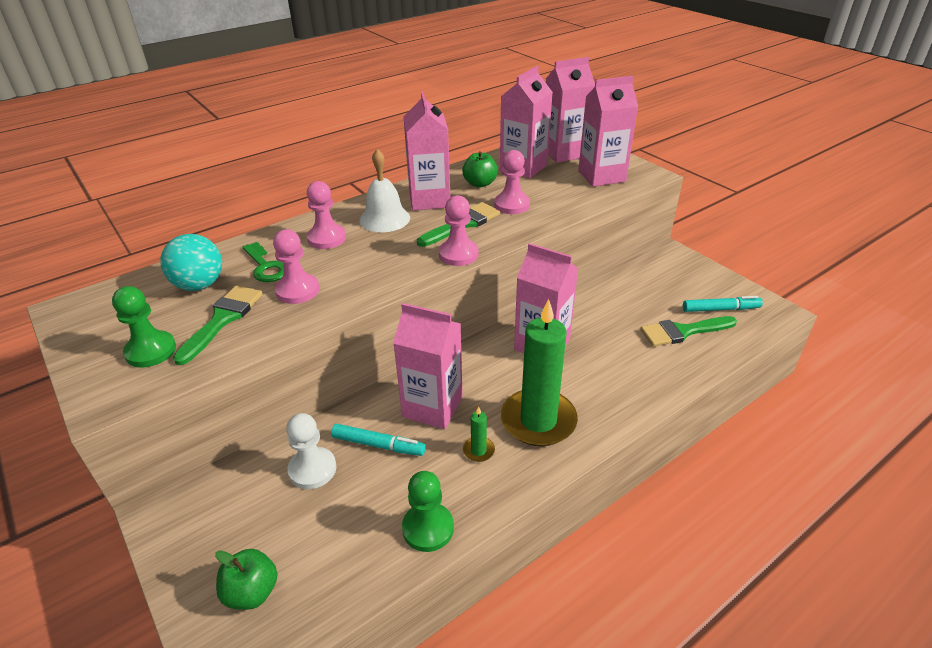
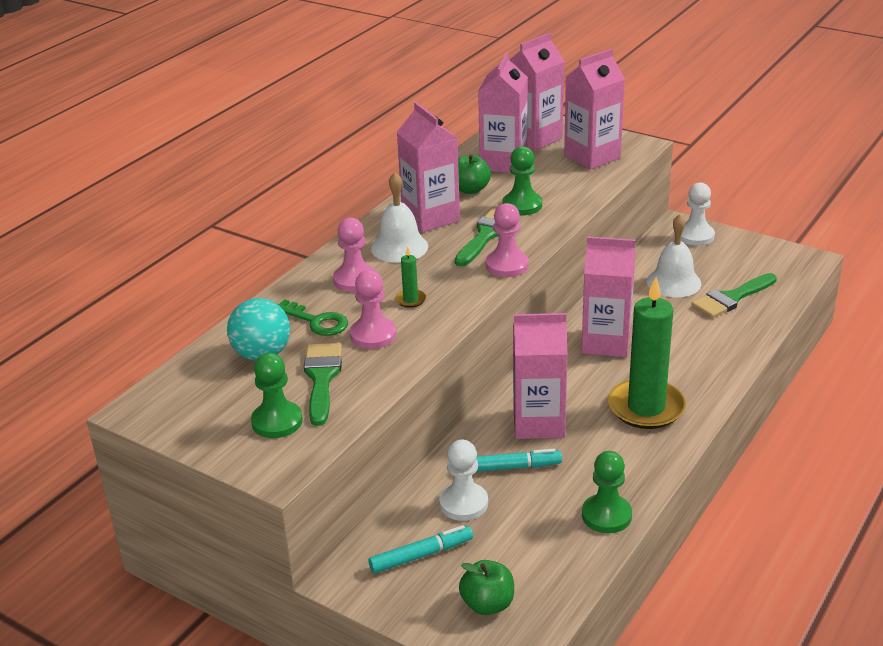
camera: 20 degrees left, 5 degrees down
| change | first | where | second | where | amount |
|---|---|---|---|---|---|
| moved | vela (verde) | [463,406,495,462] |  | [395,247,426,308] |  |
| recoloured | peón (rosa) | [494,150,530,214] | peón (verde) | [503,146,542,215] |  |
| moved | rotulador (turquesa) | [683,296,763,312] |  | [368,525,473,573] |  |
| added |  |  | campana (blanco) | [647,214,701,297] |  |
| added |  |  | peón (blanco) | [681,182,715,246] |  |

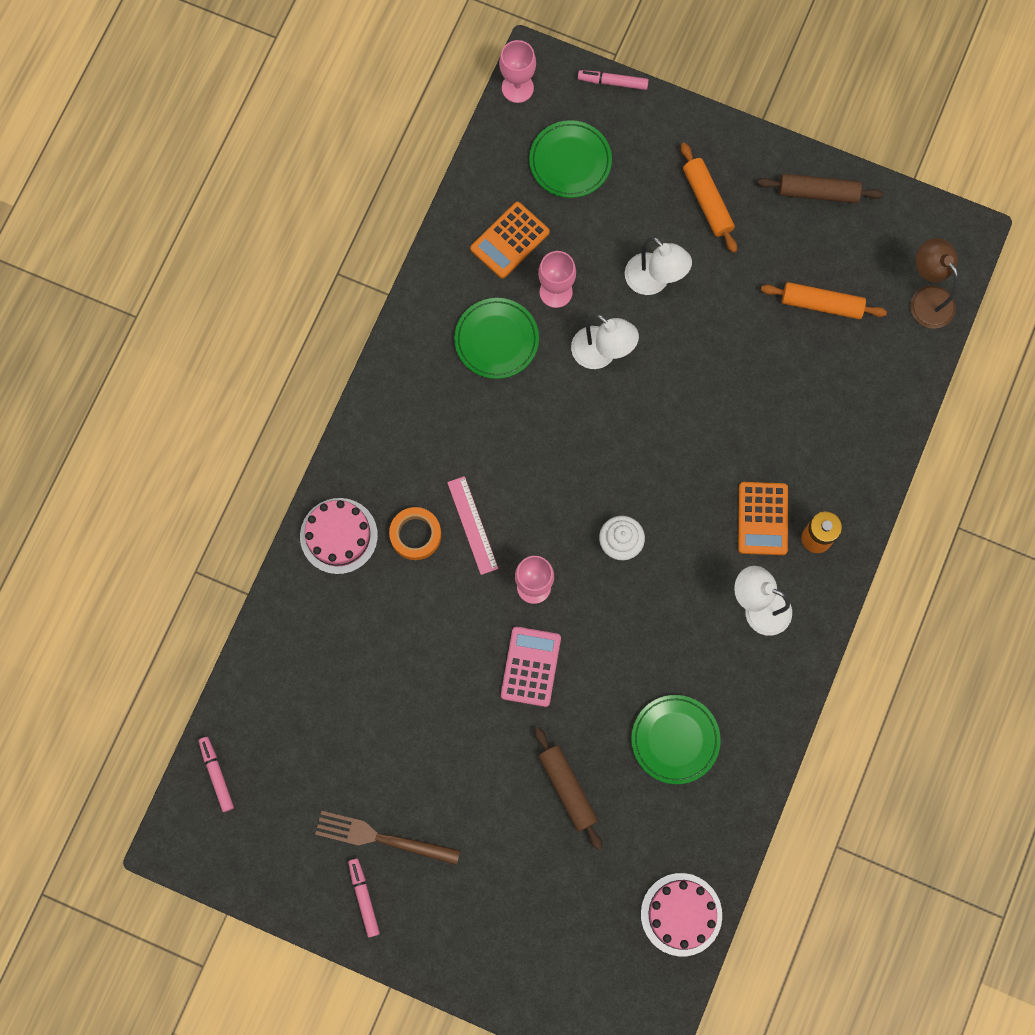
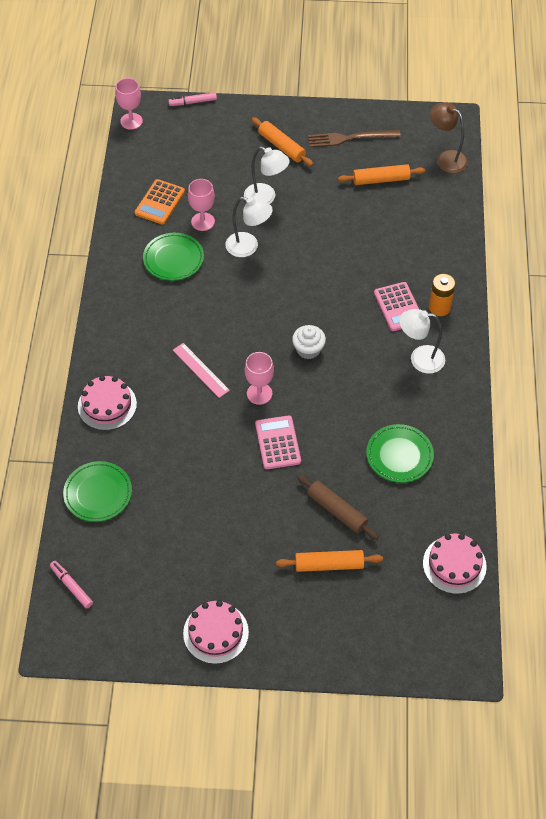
camera: 20 degrees left, 20 degrees down
| change | first | where | second | where | amount |
|---|---|---|---|---|---|
| moved | tenedor (marrón) | [315,811,460,865] |  | [308,130,401,147] |  |
| replaced | rotulador (rosa) | [348,858,380,938] | tarta (rosa) | [183,600,249,664] |  |
| removed | cinta adhesiva (naranja) | [389,507,441,560] |  |  |  |
| moved | plato (verde) | [529,120,612,198] |  | [63,461,132,522] |  |
| recoloured | calculadora (naranja) | [738,482,788,555] | calculadora (rosa) | [374,282,419,331] |  |
| removed | rodillo (marrón) | [757,174,883,203] |  |  |  |
| added |  |  | rodillo (naranja) | [276,550,383,572] |  |

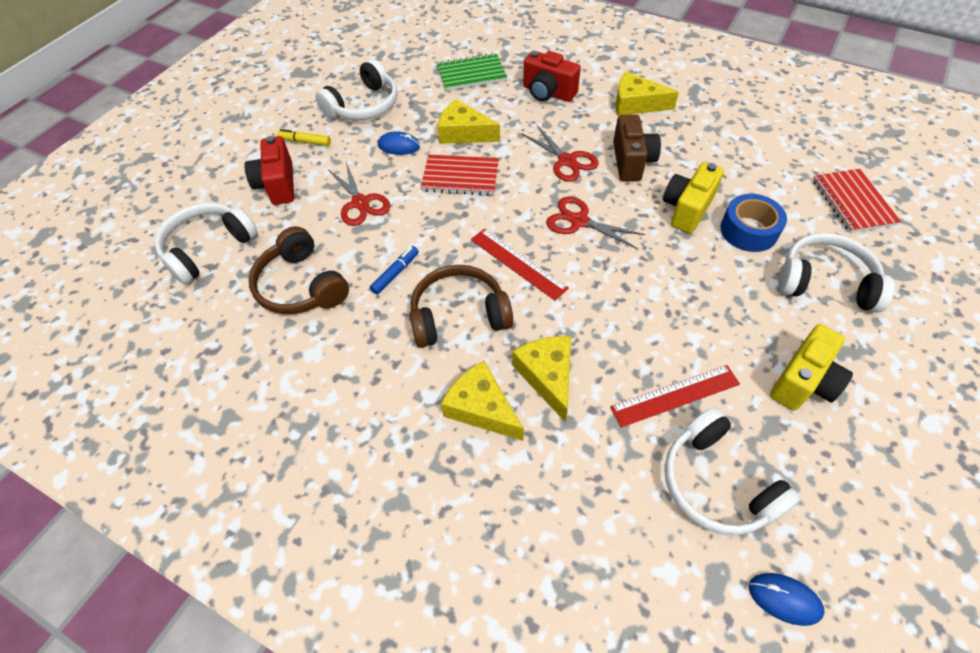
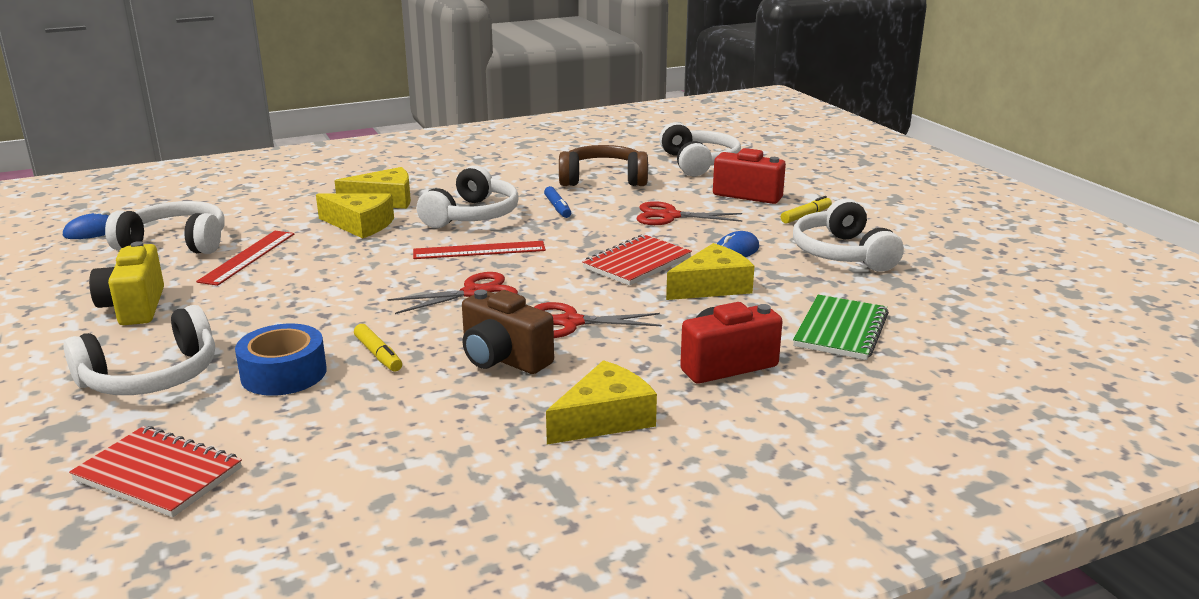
camera: 125 degrees right, 30 degrees down
| change | first | where | second | where | amount |
|---|---|---|---|---|---|
| recoloured | auriculares (marrón) | [410,265,513,348] | auriculares (blanco) | [417,165,519,228] |  |
| replaced | cámara (amarillo) | [663,162,724,233] | rotulador (amarillo) | [354,324,402,372] |  |

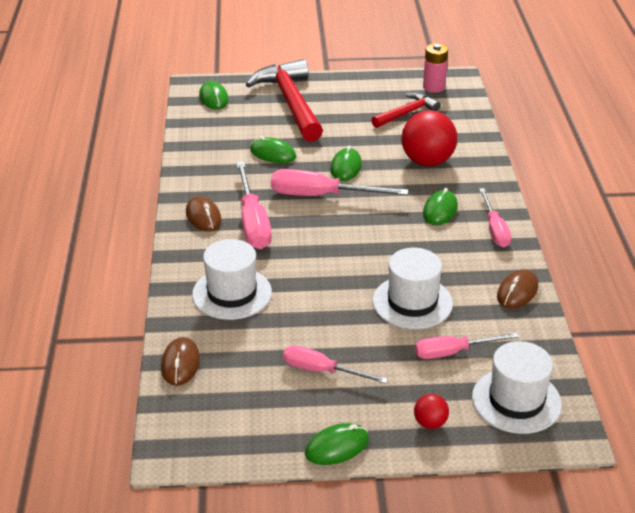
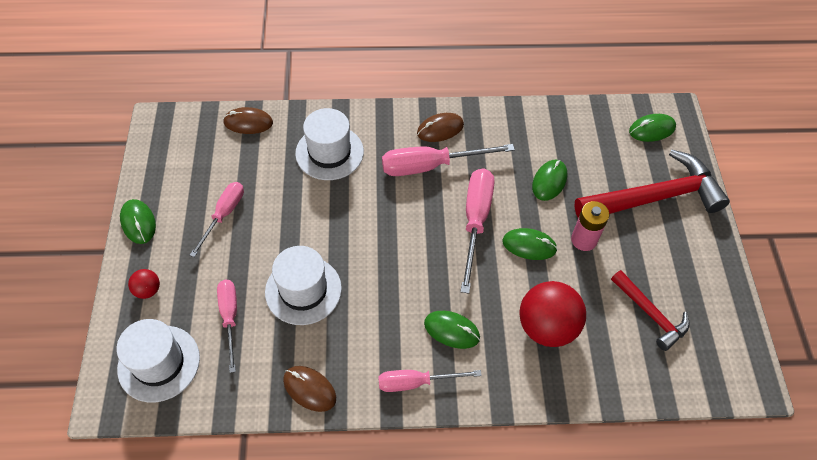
camera: 90 degrees right, 20 degrees up
| change | first | where | second | where | amount |
|---|---|---|---|---|---|
| moved | pila (rosa) | [423,43,448,93] |  | [571,201,609,251] |  |

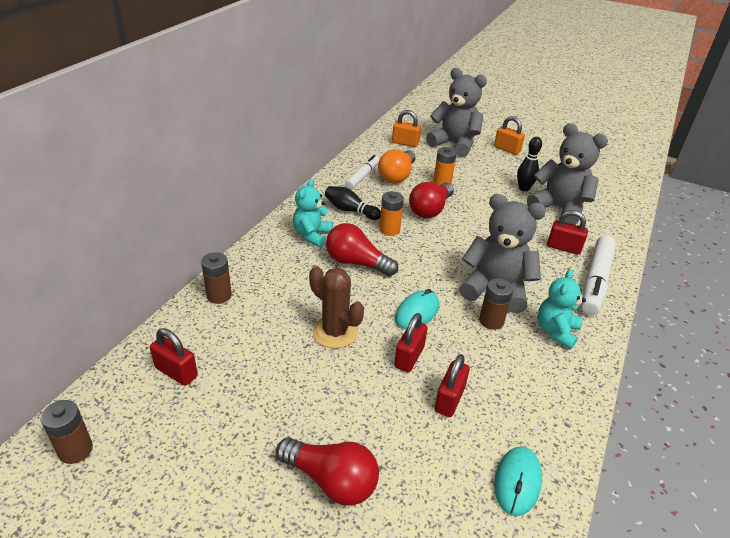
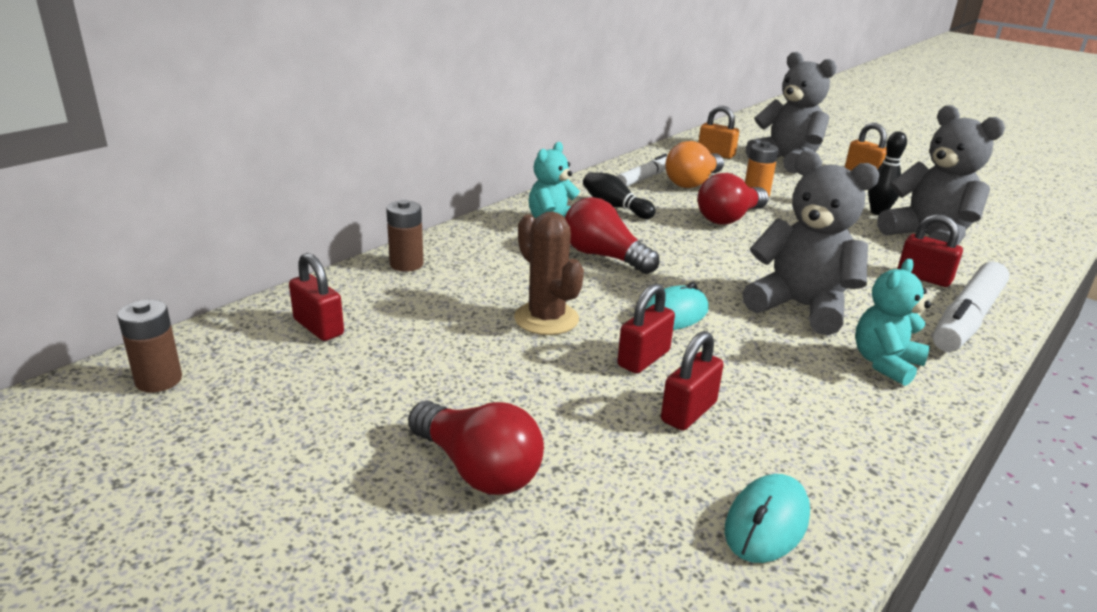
camera: 15 degrees right, 10 degrees down
| change | first | where | second | where | amount |
|---|---|---|---|---|---|
| removed | pila (naranja) | [379,191,404,236] |  |  |  |
| removed | pila (marrón) | [479,278,514,330] |  |  |  |

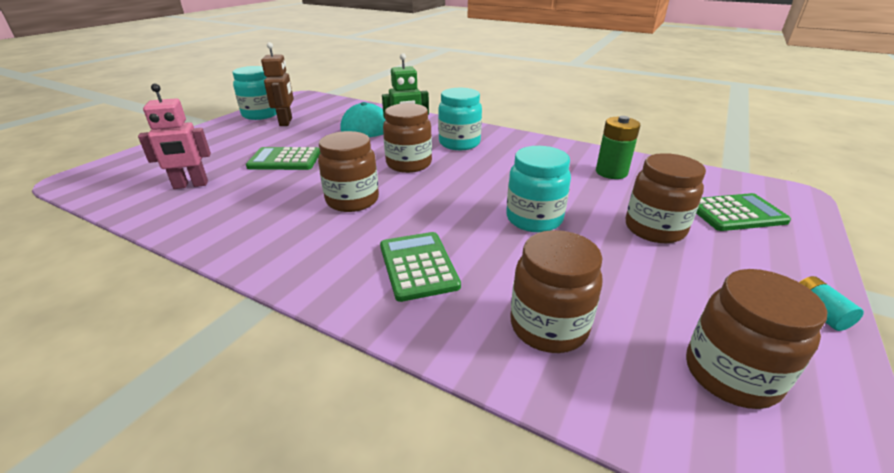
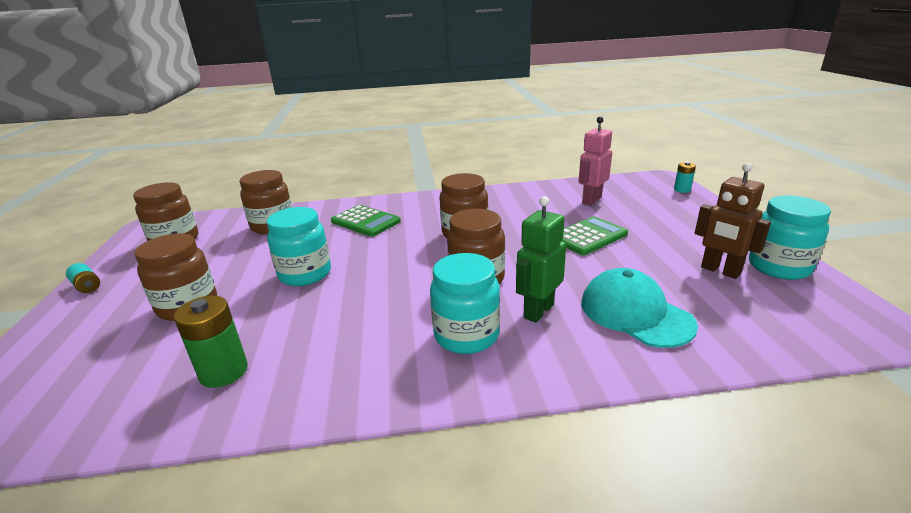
camera: 145 degrees right, 5 degrees down
| change | first | where | second | where | amount |
|---|---|---|---|---|---|
| removed | calculadora (verde) | [696,193,791,231] |  |  |  |
| added |  |  | pila (turquesa) | [674,162,696,193] |  |

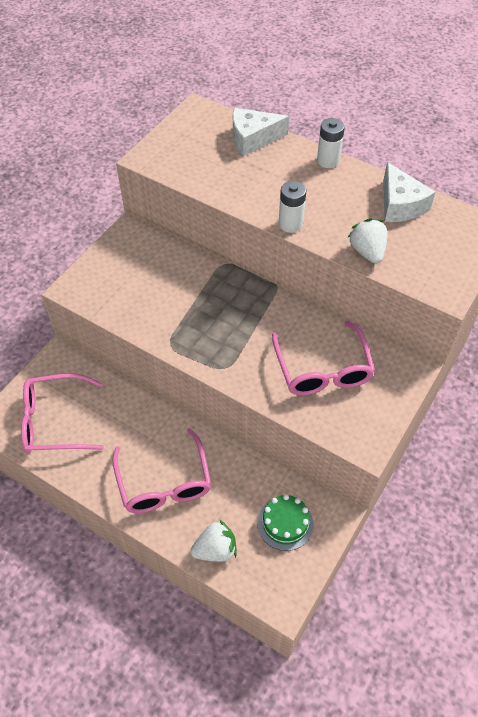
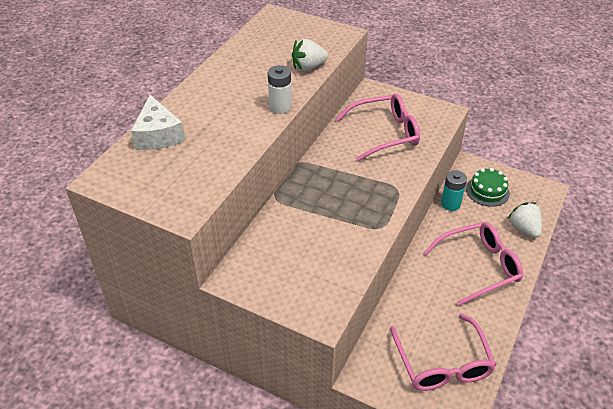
camera: 95 degrees left, 10 degrees down
| change | first | where | second | where | amount |
|---|---|---|---|---|---|
| removed | pila (blanco) | [317,118,345,168] |  |  |  |
| removed | queso (blanco) | [383,162,435,222] |  |  |  |
| added |  |  | pila (turquesa) | [441,170,467,211] |  |

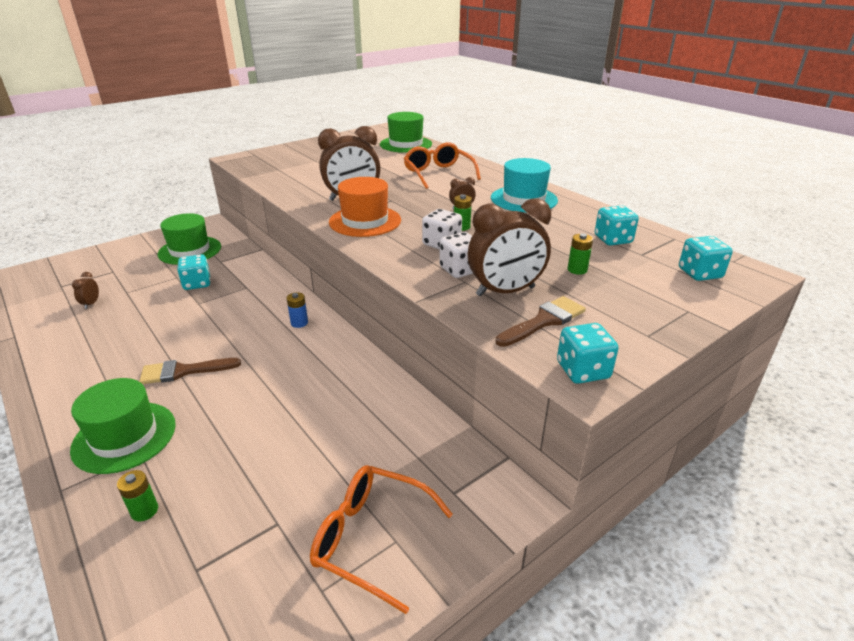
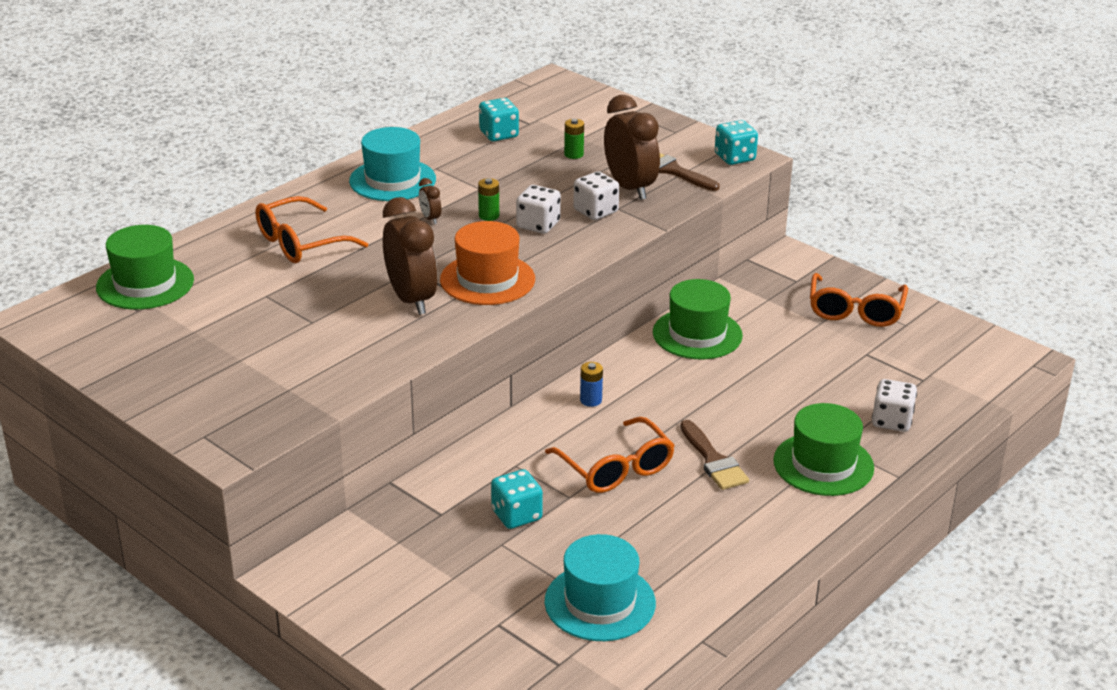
camera: 100 degrees left, 0 degrees up
| change | first | where | second | where | amount |
|---|---|---|---|---|---|
| replaced | despertador (marrón) | [72,272,99,309] | sombrero (turquesa) | [545,534,656,641] |  |
| replaced | pila (verde) | [117,470,158,522] | dado (blanco) | [872,379,917,432] |  |
| moved | sombrero (verde) | [158,213,221,265] |  | [653,279,743,359] |  |
| removed | dado (turquesa) | [679,236,733,281] |  |  |  |
| added |  |  | gafas (naranja) | [545,417,675,493] |  |

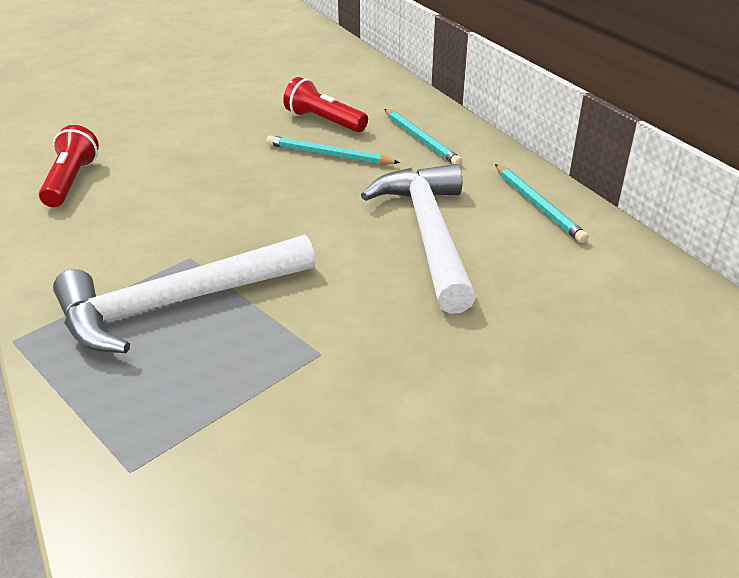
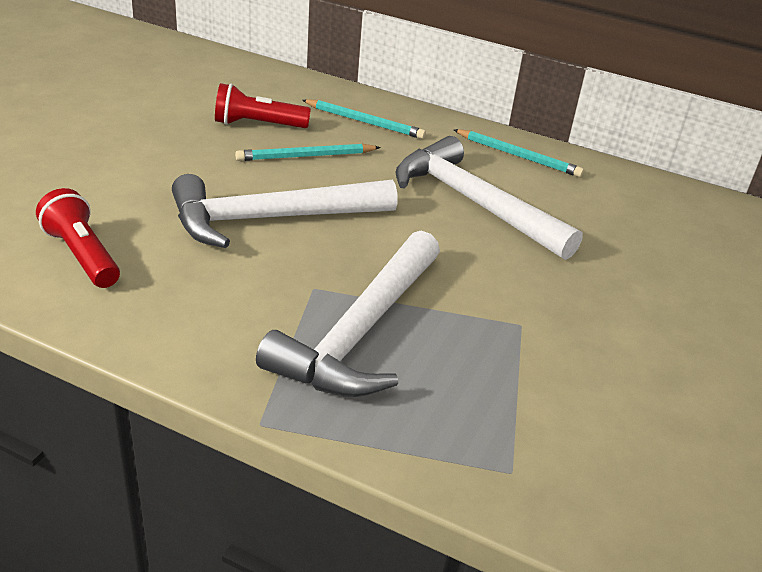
camera: 40 degrees left, 0 degrees up
| change | first | where | second | where | amount |
|---|---|---|---|---|---|
| added |  |  | martillo (blanco) | [172,174,397,248] |  |

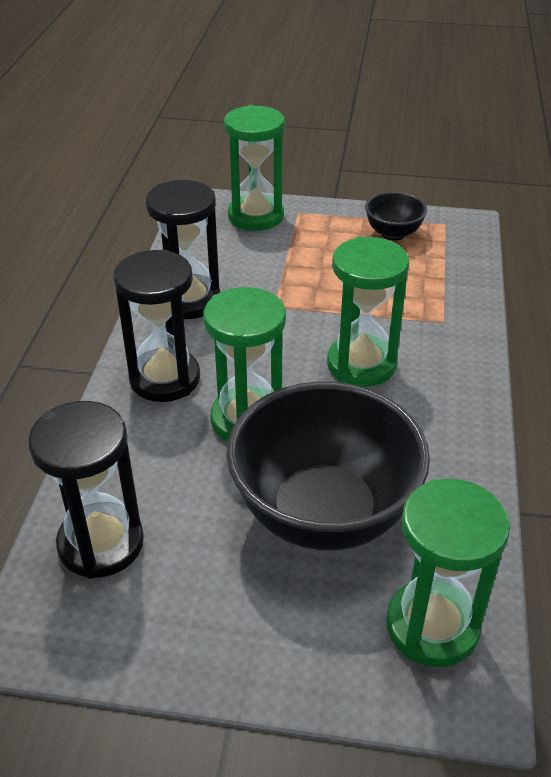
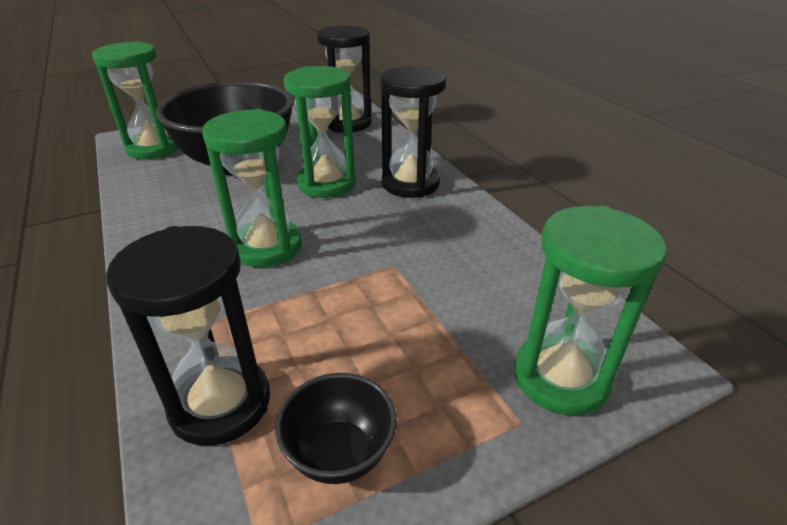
camera: 145 degrees right, 5 degrees down
| change | first | where | second | where | amount |
|---|---|---|---|---|---|
| moved | reloj de arena (negro) | [146,180,220,319] |  | [106,226,270,446] |  |

